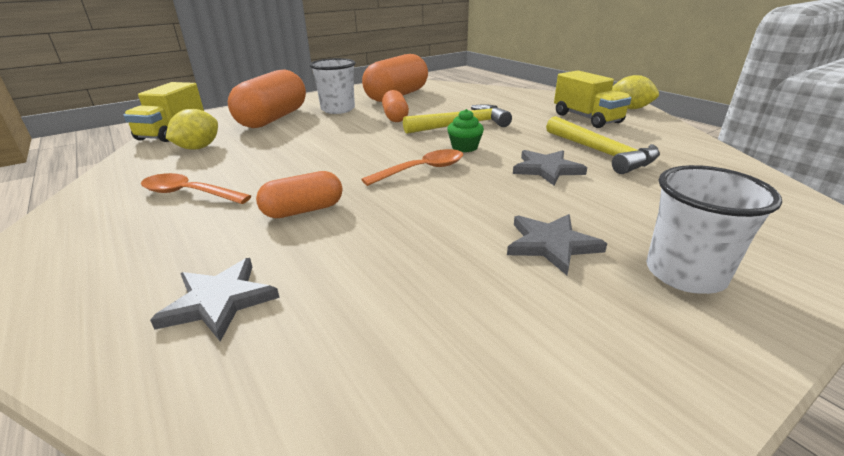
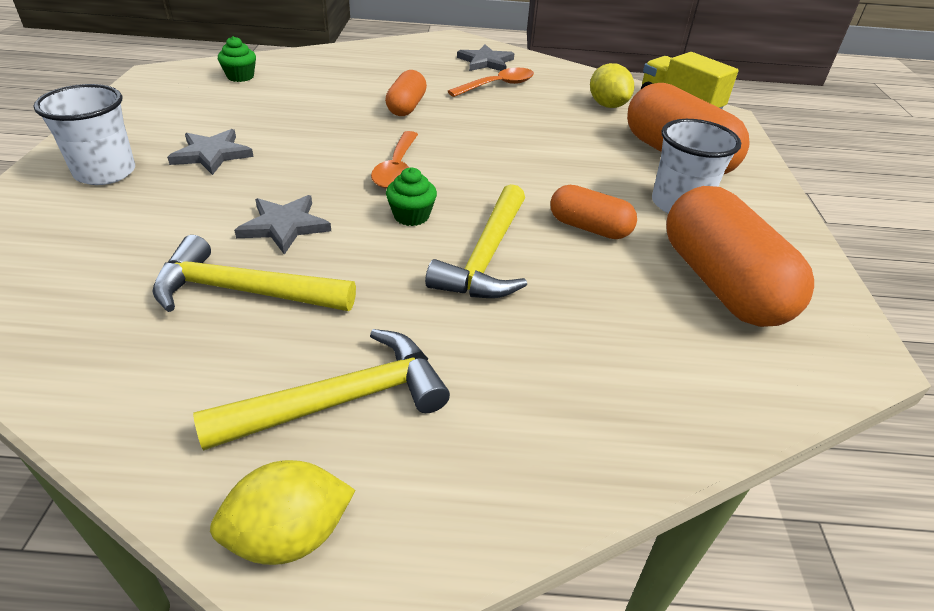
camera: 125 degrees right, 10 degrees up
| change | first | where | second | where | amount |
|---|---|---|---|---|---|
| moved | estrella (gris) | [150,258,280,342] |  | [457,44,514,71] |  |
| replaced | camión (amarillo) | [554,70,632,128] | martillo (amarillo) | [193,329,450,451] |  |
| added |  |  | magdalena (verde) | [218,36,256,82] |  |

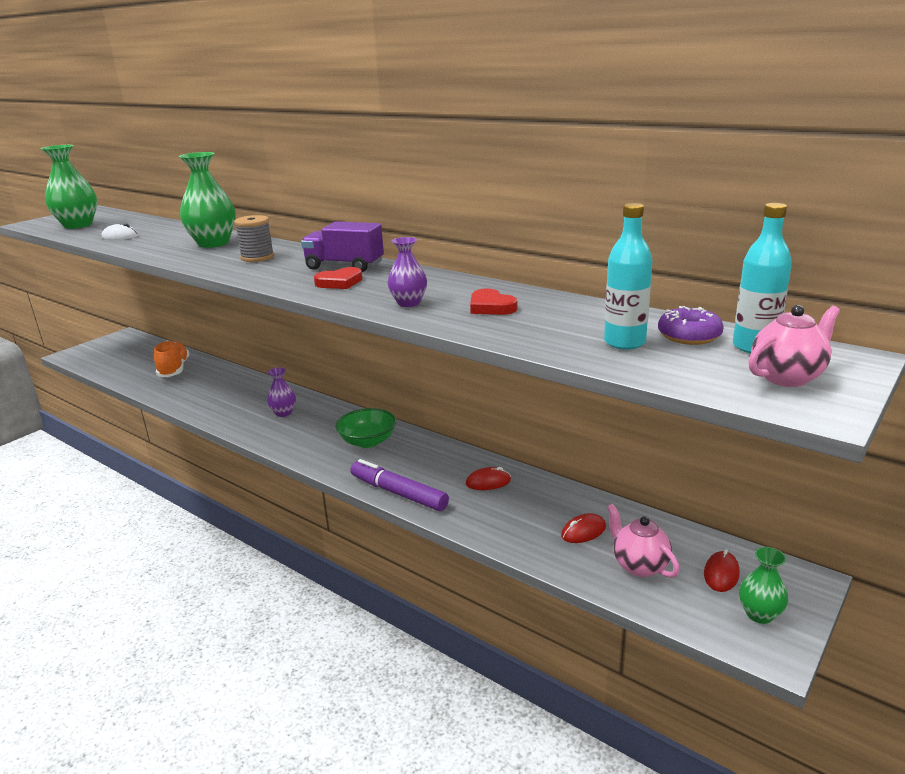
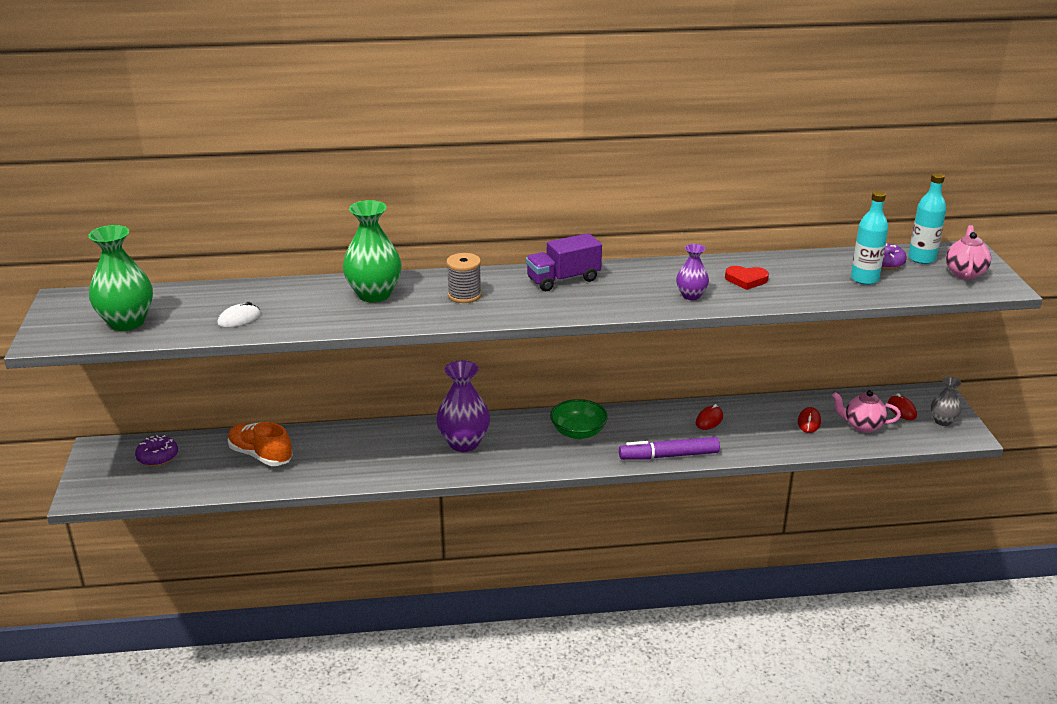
camera: 45 degrees left, 5 degrees up
| change | first | where | second | where | amount |
|---|---|---|---|---|---|
| resized | florero (morado) | [267,367,296,417] |  | [436,360,490,452] | x1.79 |
| removed | corazón (rojo) | [314,267,362,289] |  |  |  |
| recoloured | florero (verde) | [739,547,788,624] | florero (gris) | [931,377,961,426] |  |
| added |  |  | rosquilla (morado) | [135,435,178,466] |  |

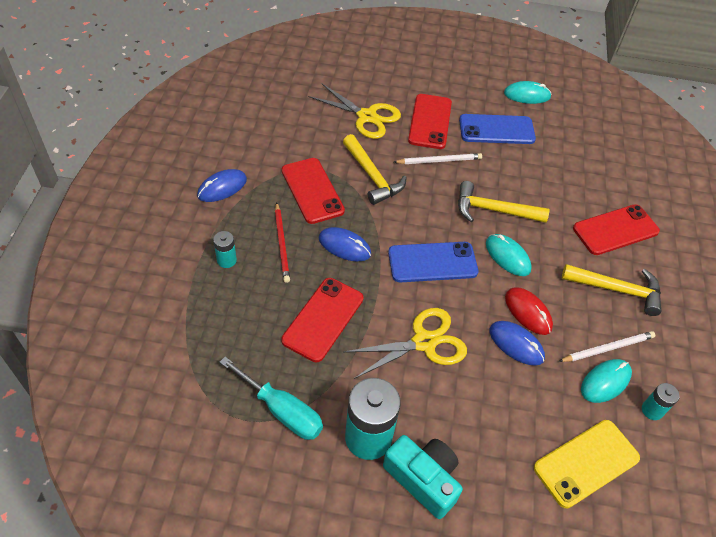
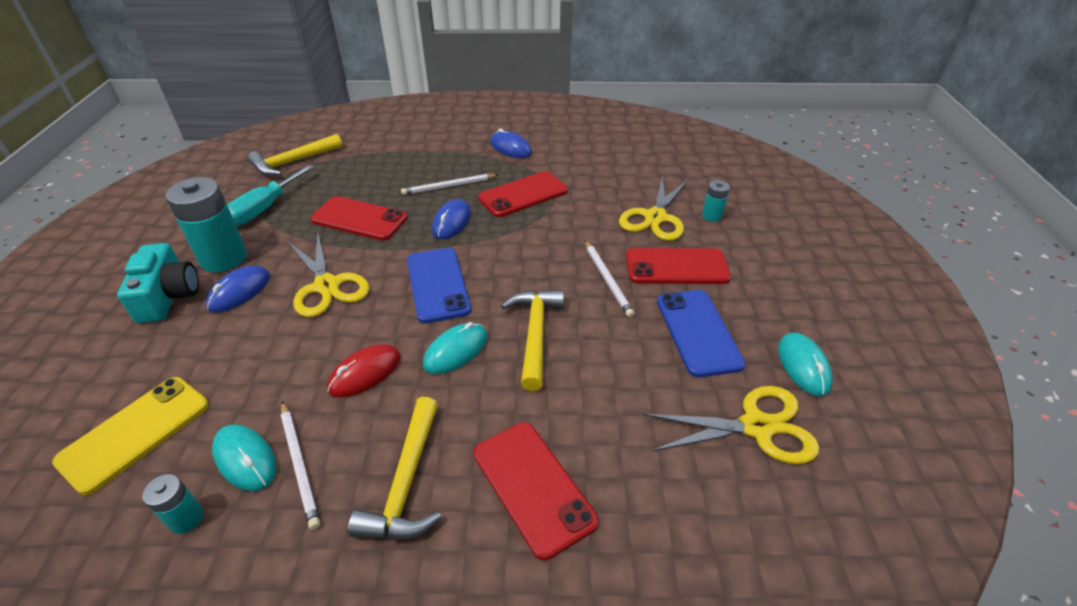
camera: 85 degrees right, 10 degrees down
| change | first | where | second | where | amount |
|---|---|---|---|---|---|
| moved | pila (turquesa) | [213,231,237,268] |  | [702,180,730,222] |  |
| recoloured | lápiz (rojo) | [275,202,290,283] | lápiz (blanco) | [401,174,498,195] |  |
| moved | martillo (amarillo) | [343,134,407,205] |  | [247,134,342,176] |  |
| turned | cámara (turquesa) | [383,435,463,519] |  | [117,243,199,323] | 45 degrees counterclockwise |
| moved | ratón (azul) | [489,321,545,366] |  | [206,266,270,313] |  |
| turned | móvil (amarillo) | [534,420,640,508] |  | [52,377,209,495] | 75 degrees clockwise |
| added |  |  | tijeras (amarillo) | [643,386,819,464] |  |

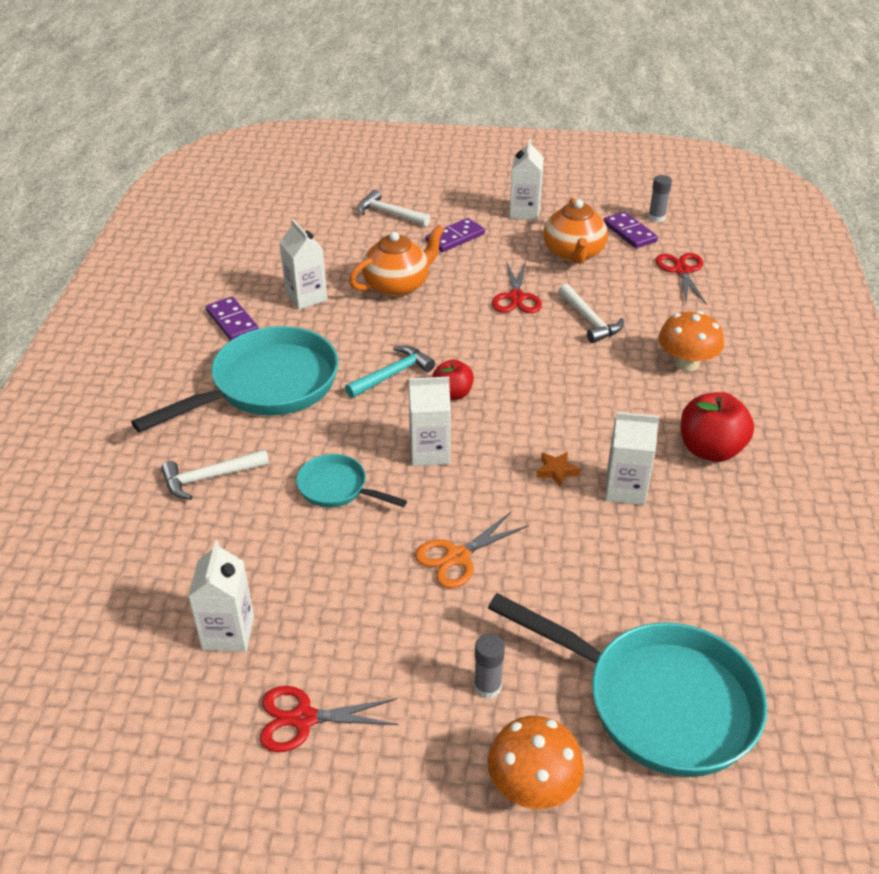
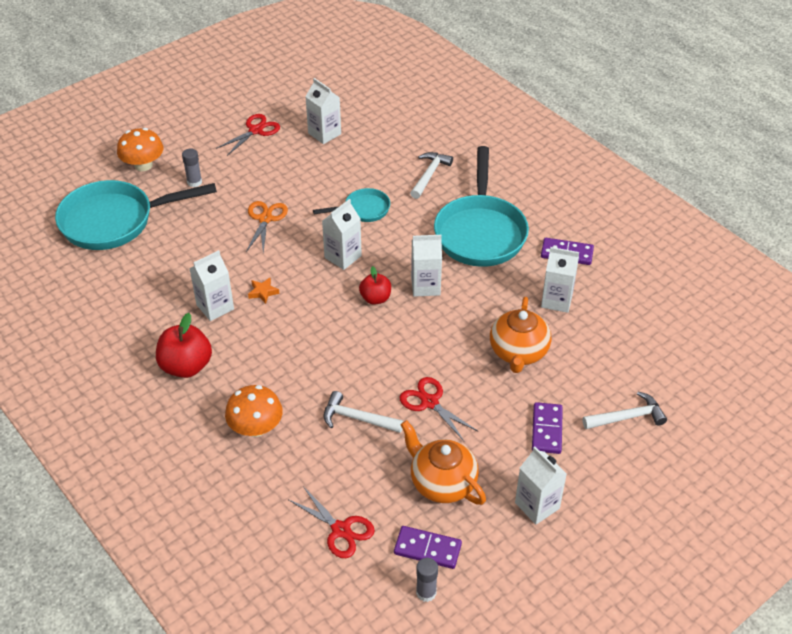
camera: 135 degrees right, 5 degrees up
| change | first | where | second | where | amount |
|---|---|---|---|---|---|
| replaced | martillo (turquesa) | [345,345,435,398] | cartón de leche (blanco) | [411,235,442,297] |  |

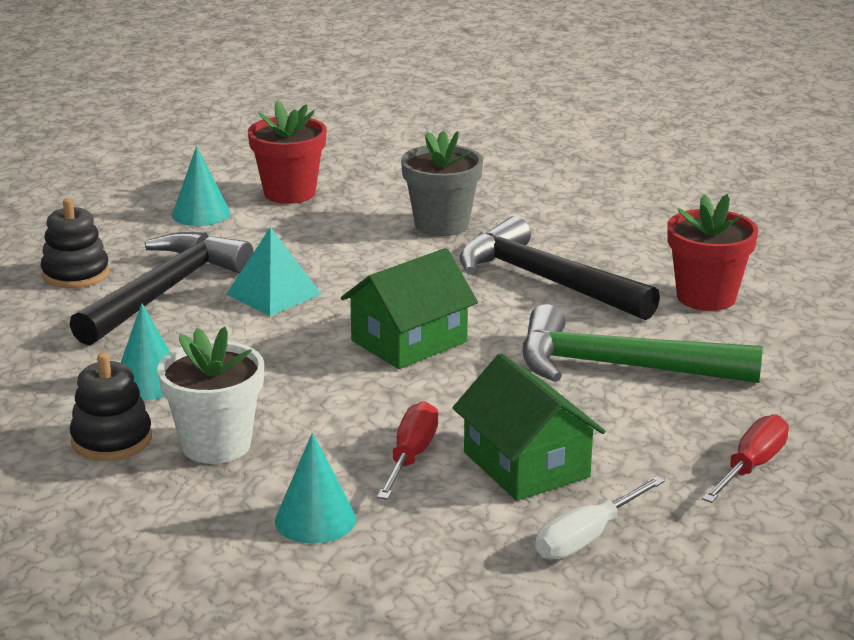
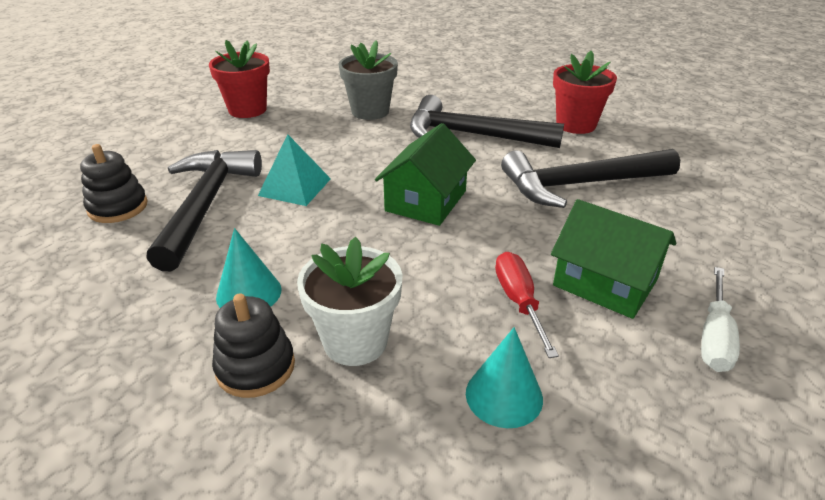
camera: 25 degrees left, 10 degrees up
| change | first | where | second | where | amount |
|---|---|---|---|---|---|
| removed | cono (turquesa) | [172,146,230,226] |  |  |  |
| recoloured | martillo (verde) | [523,304,763,383] | martillo (negro) | [501,149,680,208] |  |
| removed | destornillador (rojo) | [702,414,789,503] |  |  |  |

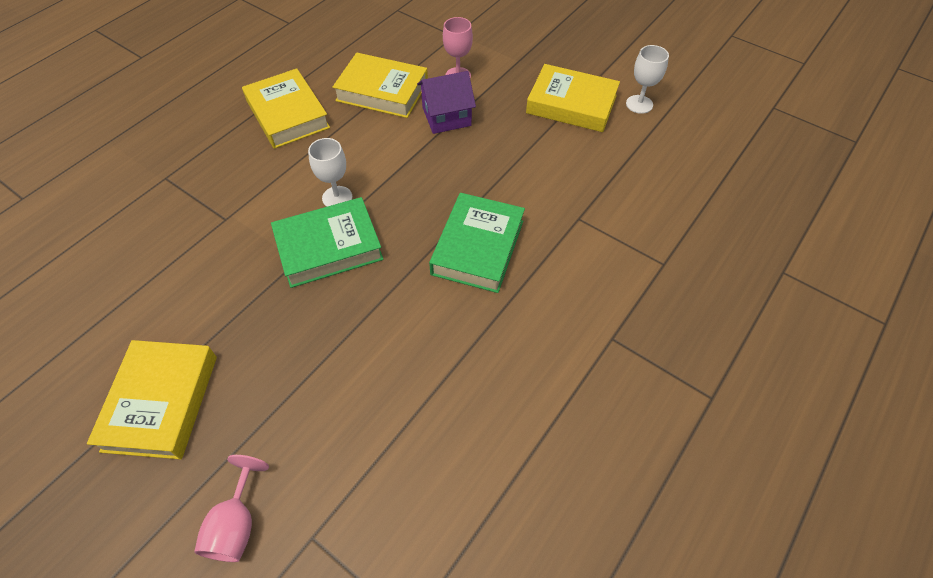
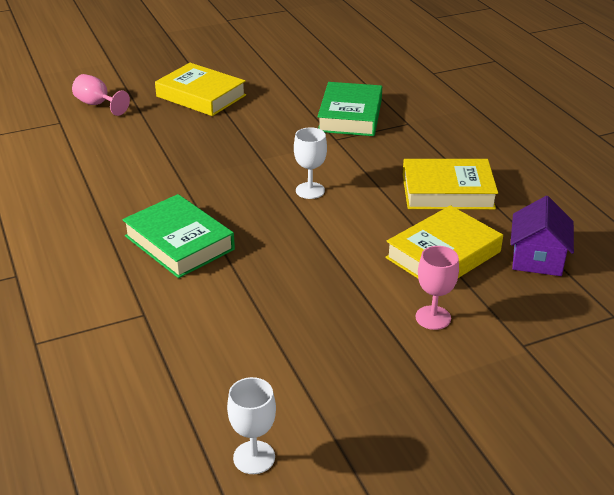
camera: 120 degrees right, 20 degrees down
| change | first | where | second | where | amount |
|---|---|---|---|---|---|
| moved | libro (verde) | [271,197,384,288] |  | [317,82,382,136] |  |
| moved | casa (morado) | [417,71,476,134] |  | [510,196,574,276] |  |
| removed | libro (amarillo) | [526,64,620,132] |  |  |  |

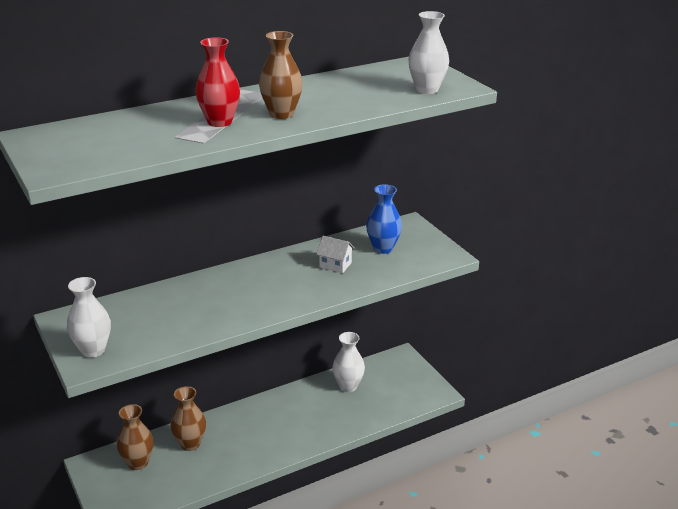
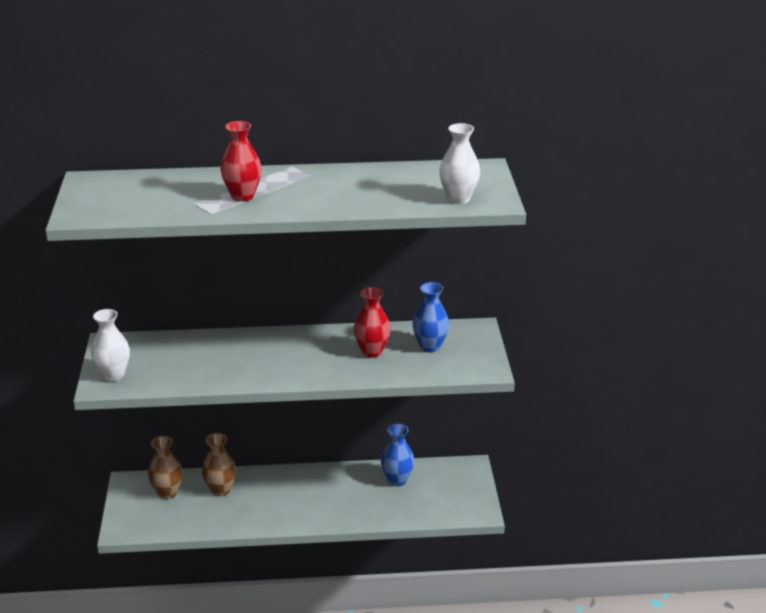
camera: 25 degrees right, 0 degrees up
| change | first | where | second | where | amount |
|---|---|---|---|---|---|
| removed | florero (marrón) | [259,31,303,119] |  |  |  |
| replaced | casa (blanco) | [316,236,355,273] | florero (rojo) | [354,287,390,358] |  |
| recoloured | florero (blanco) | [332,332,365,392] | florero (azul) | [381,424,414,486] |  |

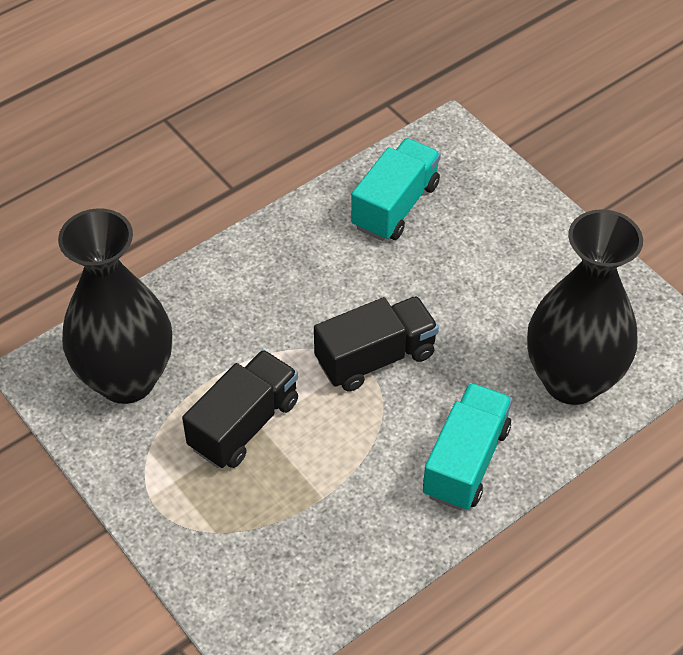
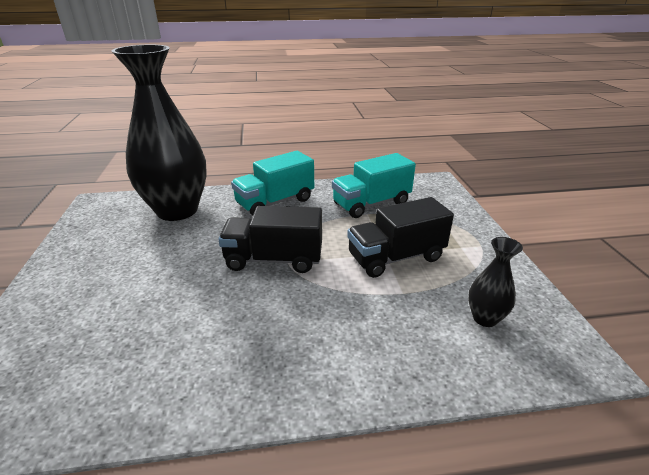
camera: 150 degrees left, 20 degrees down
| change | first | where | second | where | amount |
|---|---|---|---|---|---|
| resized | florero (negro) | [58,208,172,404] |  | [468,237,523,327] | x0.42 |
| moved | camión (turquesa) | [351,138,441,241] |  | [332,153,416,218] |  |

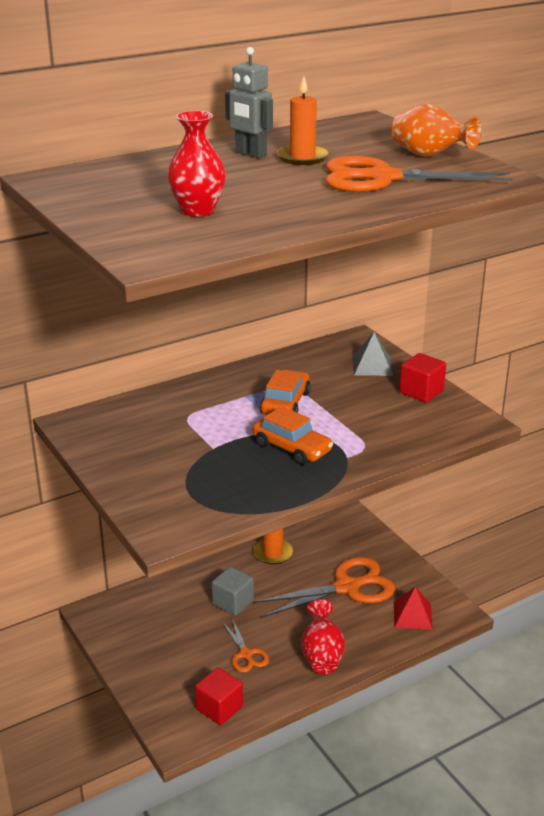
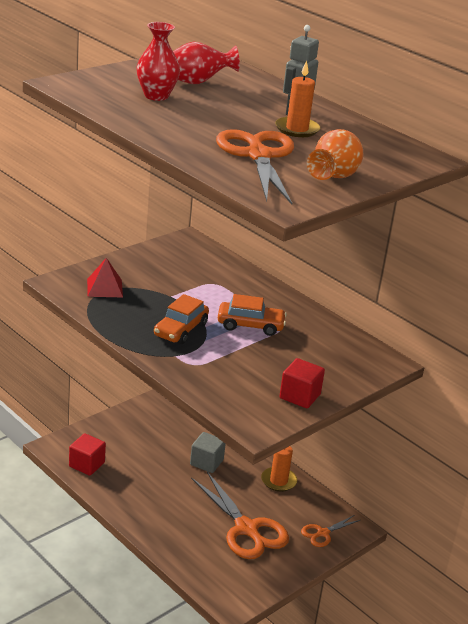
camera: 75 degrees right, 0 degrees up
| change | first | where | second | where | amount |
|---|---|---|---|---|---|
| moved | tijeras (naranja) | [222,618,269,673] |  | [301,515,360,547] |  |
| moved | florero (rojo) | [301,600,345,674] |  | [173,42,240,84] |  |
| removed | pirámide (gris) | [352,332,393,376] |  |  |  |
| moved | pirámide (rojo) | [394,587,433,630] |  | [87,258,123,297] |  |

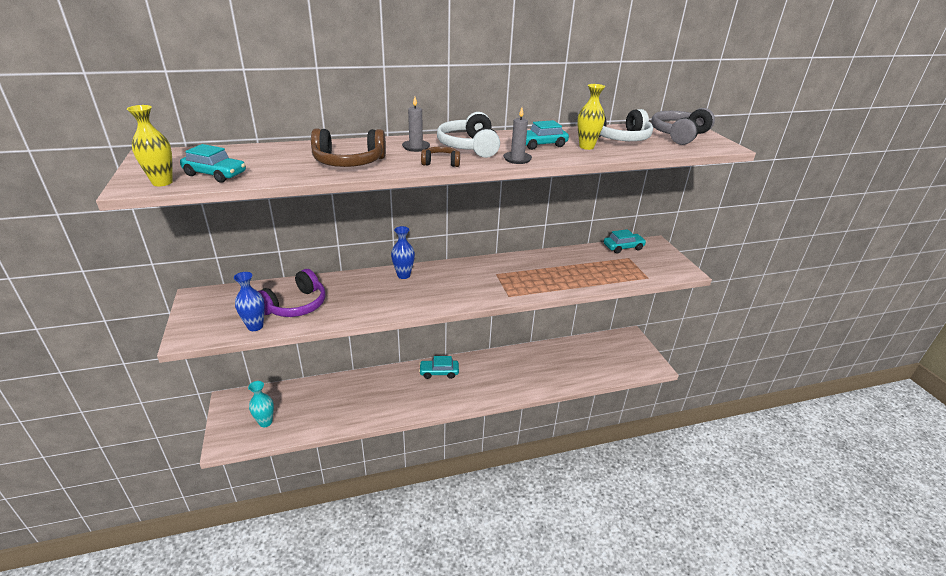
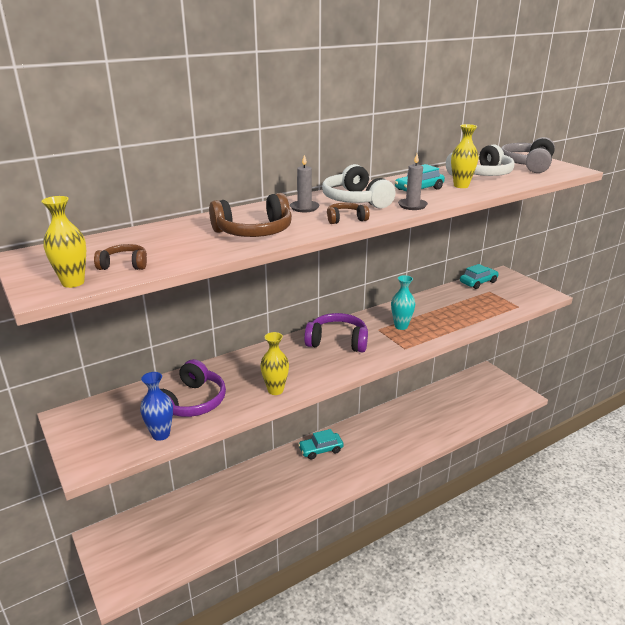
camera: 15 degrees left, 5 degrees down
| change | first | where | second | where | amount |
|---|---|---|---|---|---|
| replaced | coche (turquesa) | [180,144,246,182] | auriculares (marrón) | [94,244,147,270] |  |
| moved | florero (turquesa) | [248,381,274,427] |  | [391,275,415,330] |  |
| removed | florero (azul) | [391,226,415,279] |  |  |  |
| added |  |  | florero (amarillo) | [260,332,289,395] |  |
| added |  |  | auriculares (morado) | [304,313,368,352] |  |

